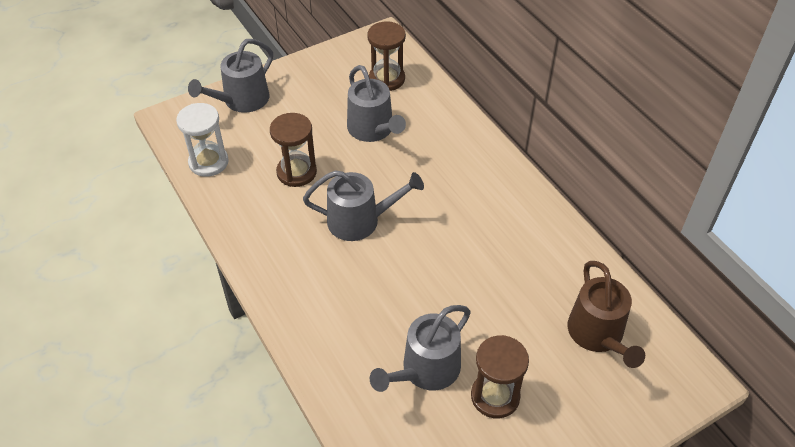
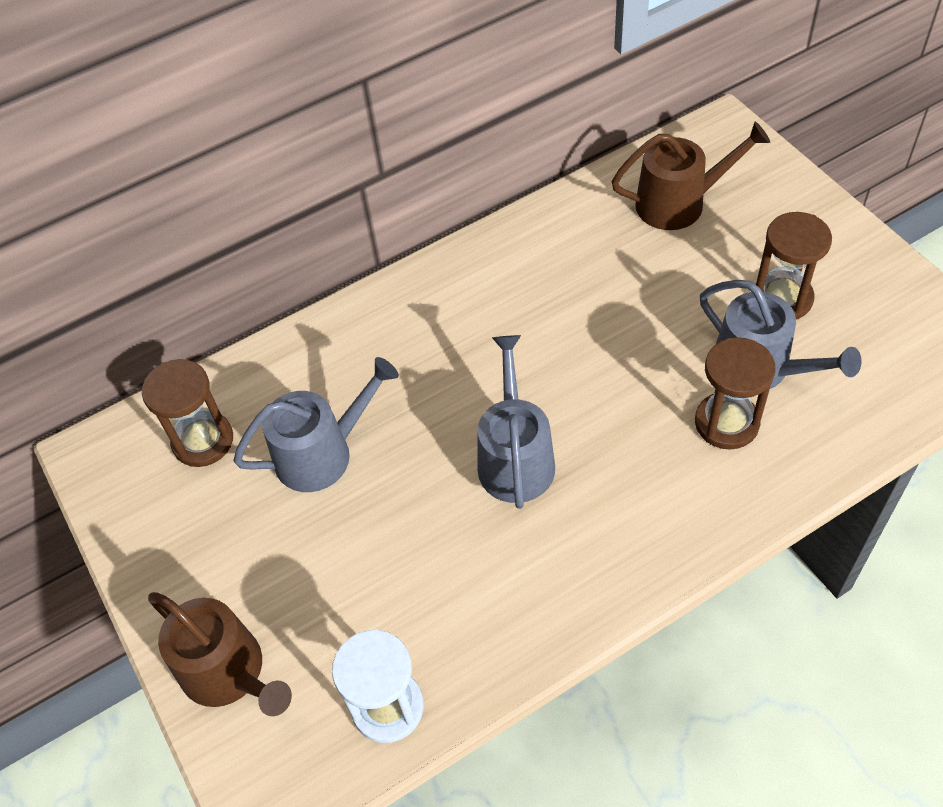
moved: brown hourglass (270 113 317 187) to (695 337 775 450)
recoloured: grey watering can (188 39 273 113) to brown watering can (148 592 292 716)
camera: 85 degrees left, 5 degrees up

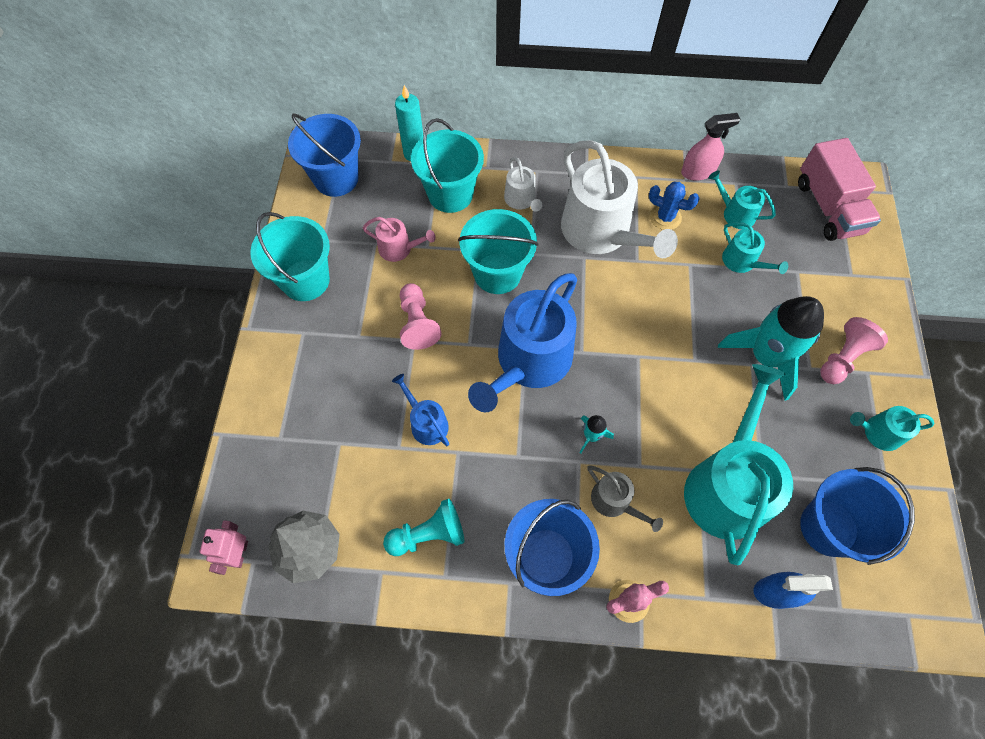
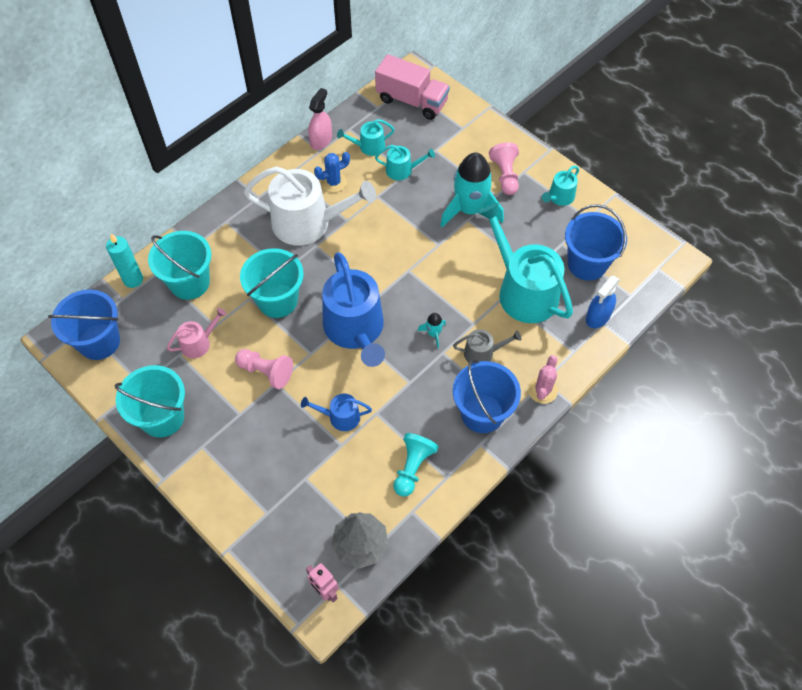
removed: white watering can (504 157 542 212)
camera: 50 degrees left, 5 degrees down

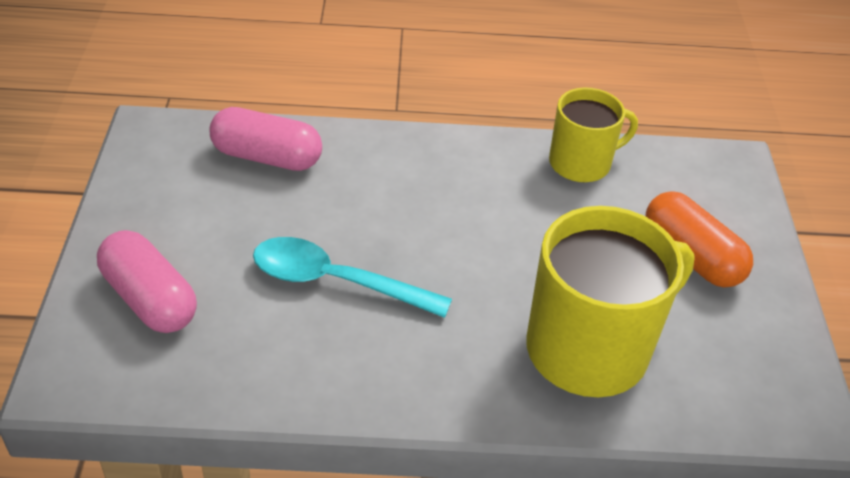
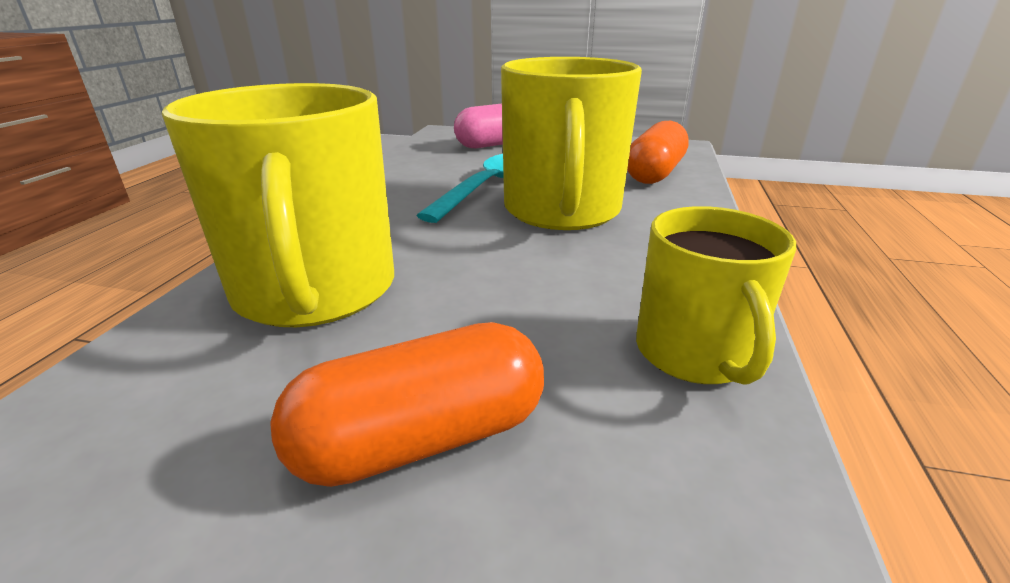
added: yellow mug (501 57 642 230)
recoloured: pink capsule (209 107 322 171) to orange capsule (627 121 689 184)
camera: 105 degrees right, 15 degrees down

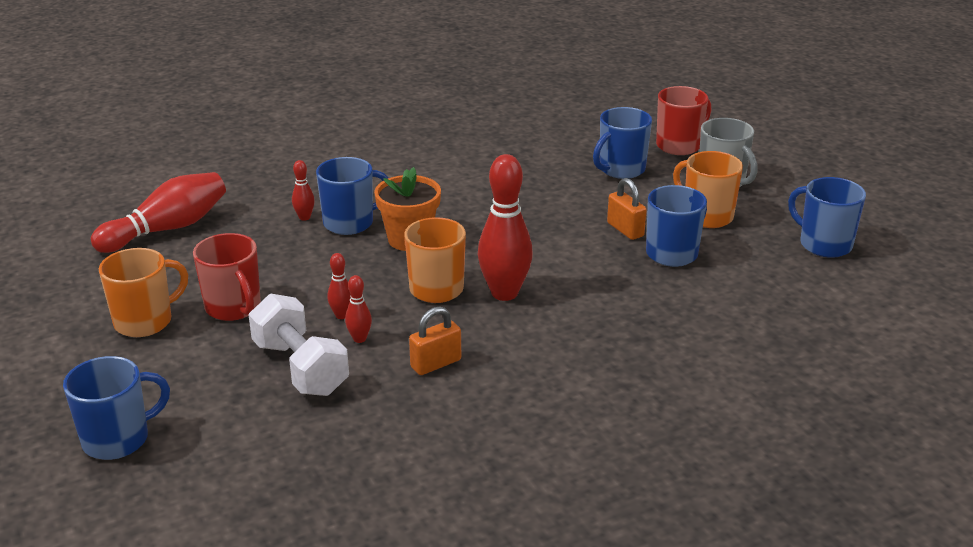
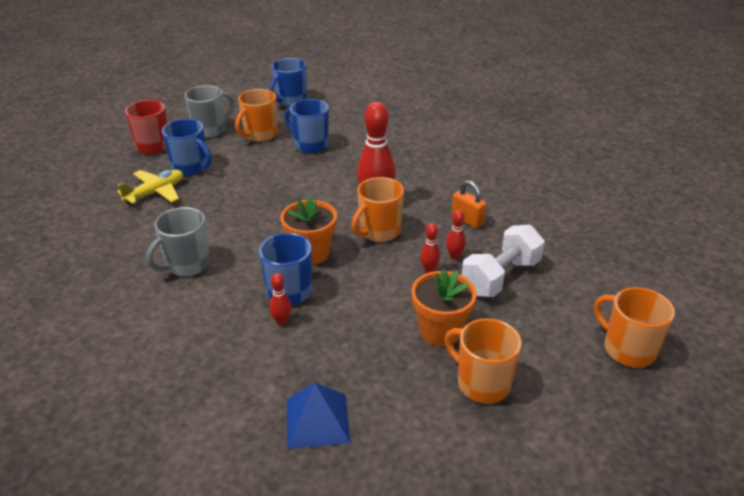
removed: orange padlock (607 178 647 240)
added: yellow plane (117 170 183 205); grey mug (146 207 210 276)
replaced: red bowling pin (91 172 226 253) to blue pyramid (287 383 350 449); red mug (193 233 261 321) to orange flower pot (411 269 477 346)
recoloured: blue mug (63 356 170 460) to orange mug (594 287 675 368)
camera: 100 degrees left, 5 degrees up

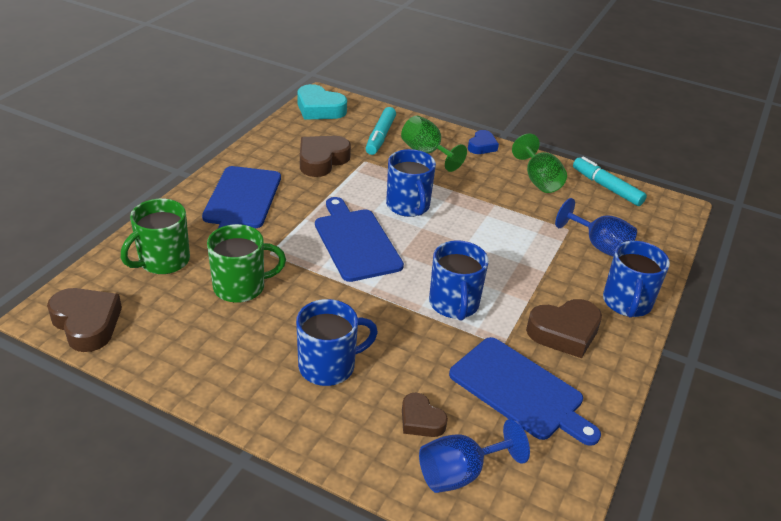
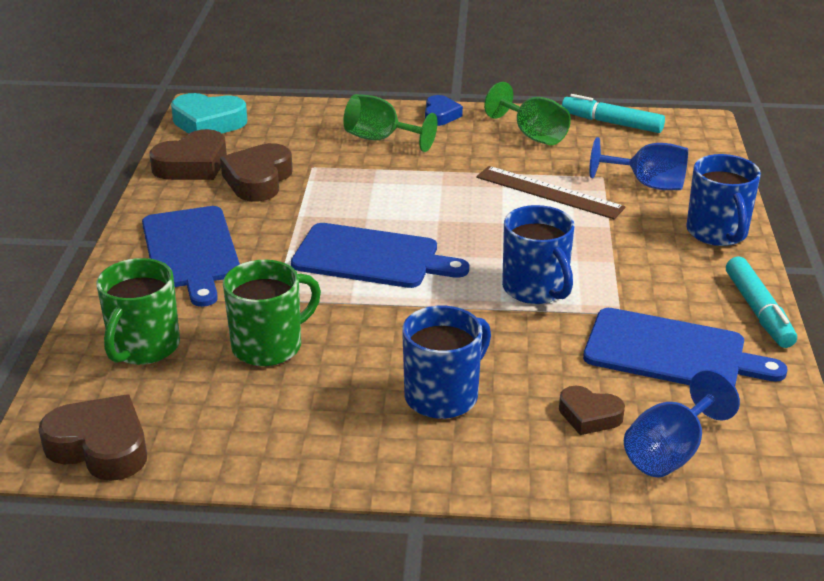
removed: blue mug (386 149 436 217)
added: brown ruler (476 166 626 219)
moved: turquoise marker (366 107 396 155) to (726 256 797 348); brown heart (526 299 602 358) to (149 129 227 180)
turned: blue cutting board (315 197 404 282) = (291 223 469 288) 150 degrees clockwise
camera: 20 degrees left, 5 degrees down

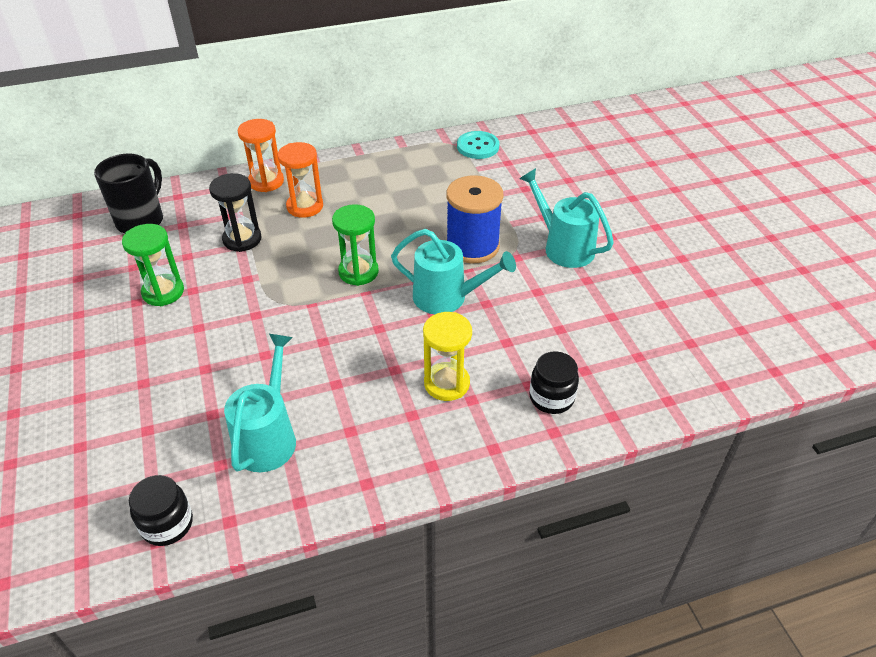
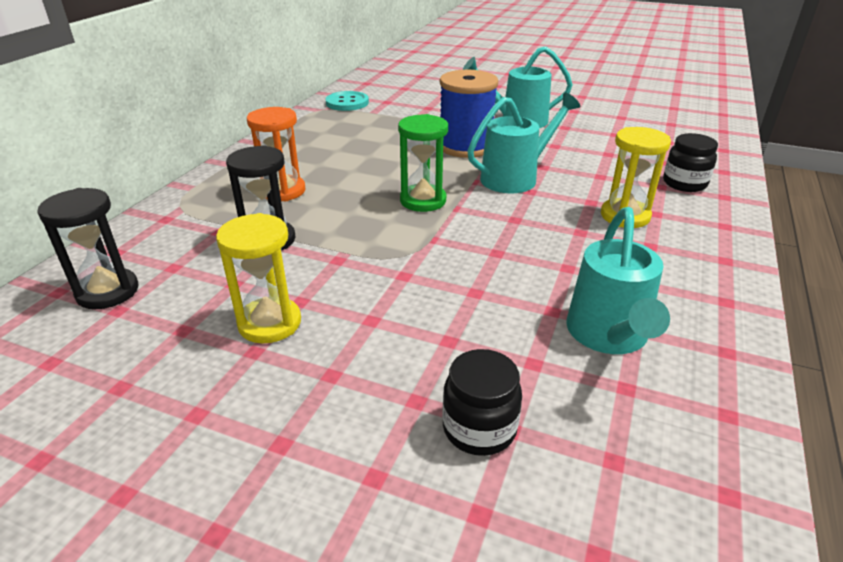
removed: orange hourglass (237 119 284 192)
moved: black jar (129 475 193 546) to (442 349 522 456)
replaced: black mug (94 154 163 234) to black hourglass (37 188 138 309)
recoloured: green hourglass (122 224 184 306) to yellow hourglass (216 213 301 343)
turned: turquoise watering can (224 334 296 472) = (566 207 670 354) 135 degrees counterclockwise
camera: 50 degrees left, 10 degrees down

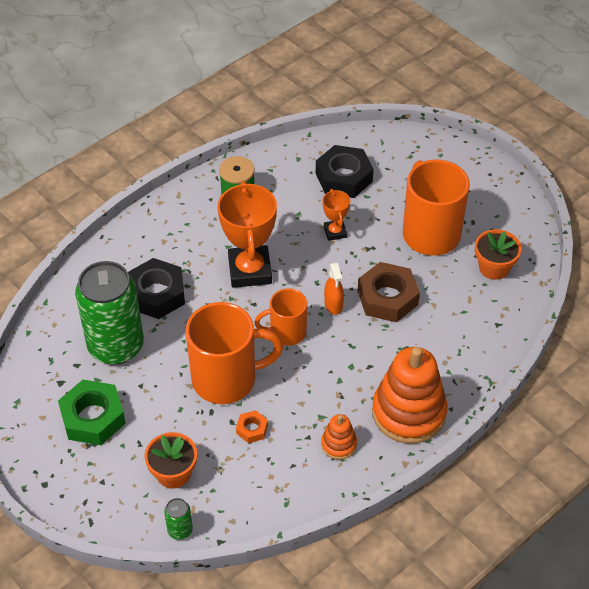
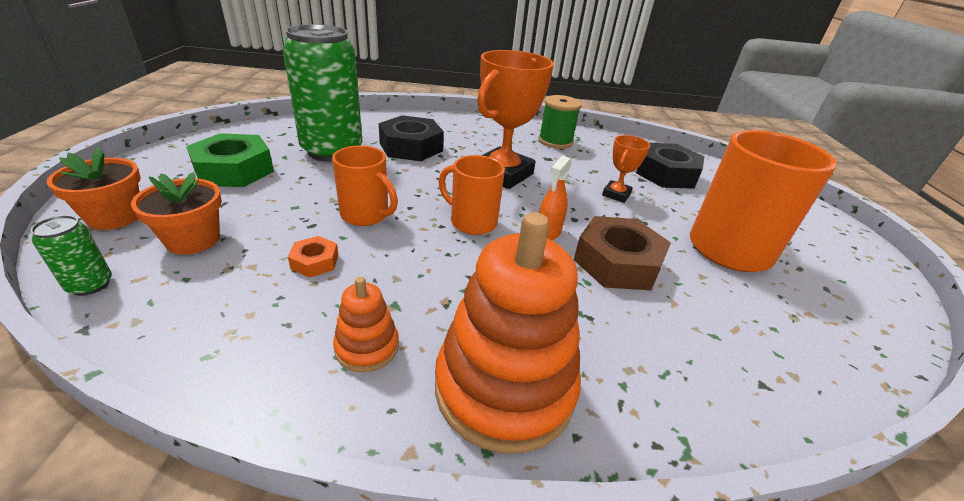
moved: orange flower pot (475 229 522 280) to (47 147 141 230)
resized: orange mug (186 302 283 404) = (332 145 398 226) x0.58
camera: 40 degrees right, 15 degrees down

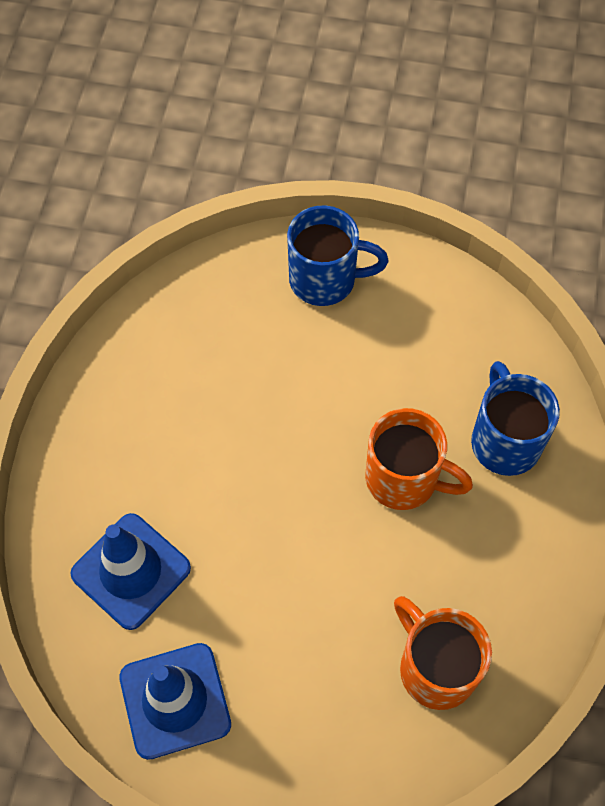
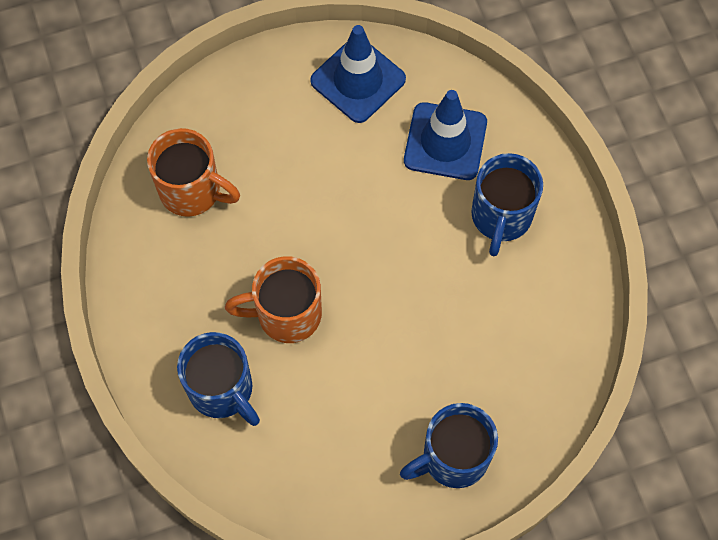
added: blue mug (471 153 543 256)
camera: 150 degrees right, 5 degrees up

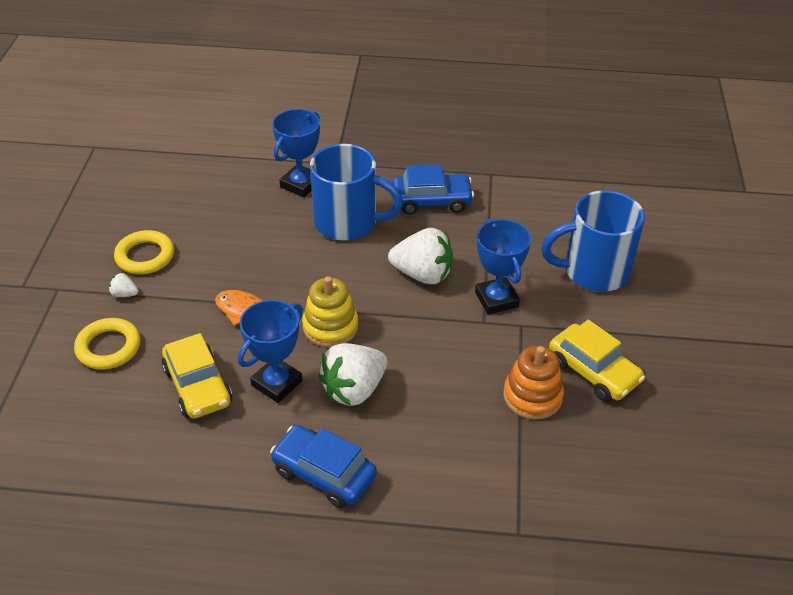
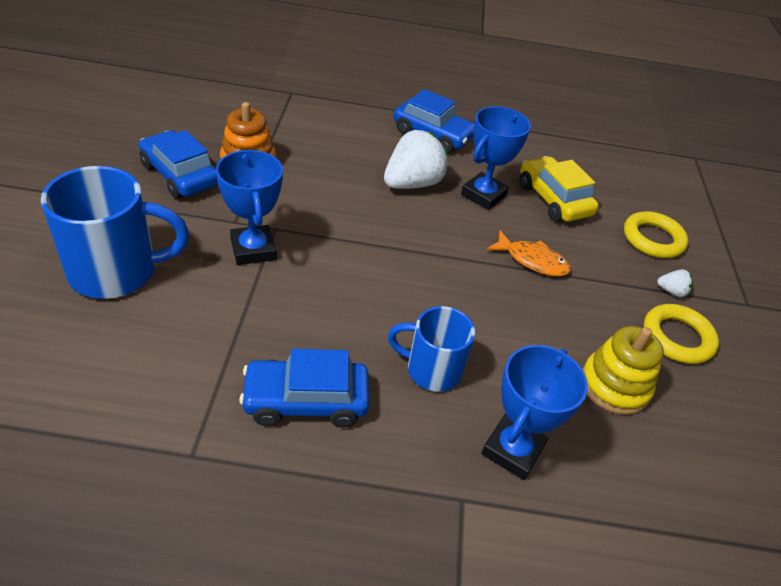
removed: white strawberry (388 228 453 284)
moved: yellow stacking toy (302 276 358 347) to (582 326 664 415)
recoloured: yellow car (549 320 645 402) to blue car (139 130 218 199)
resized: blue mug (310 144 403 241) = (388 306 475 392) x0.62
camera: 175 degrees right, 0 degrees up

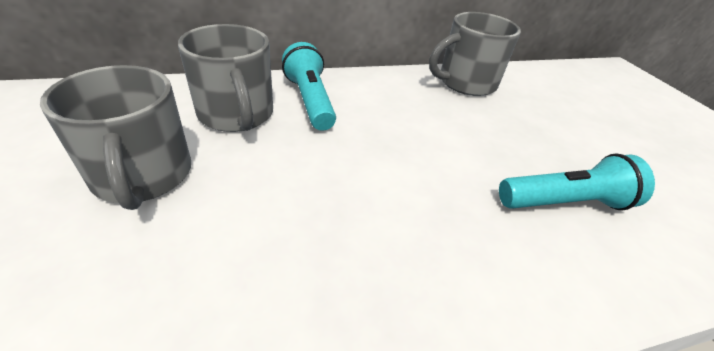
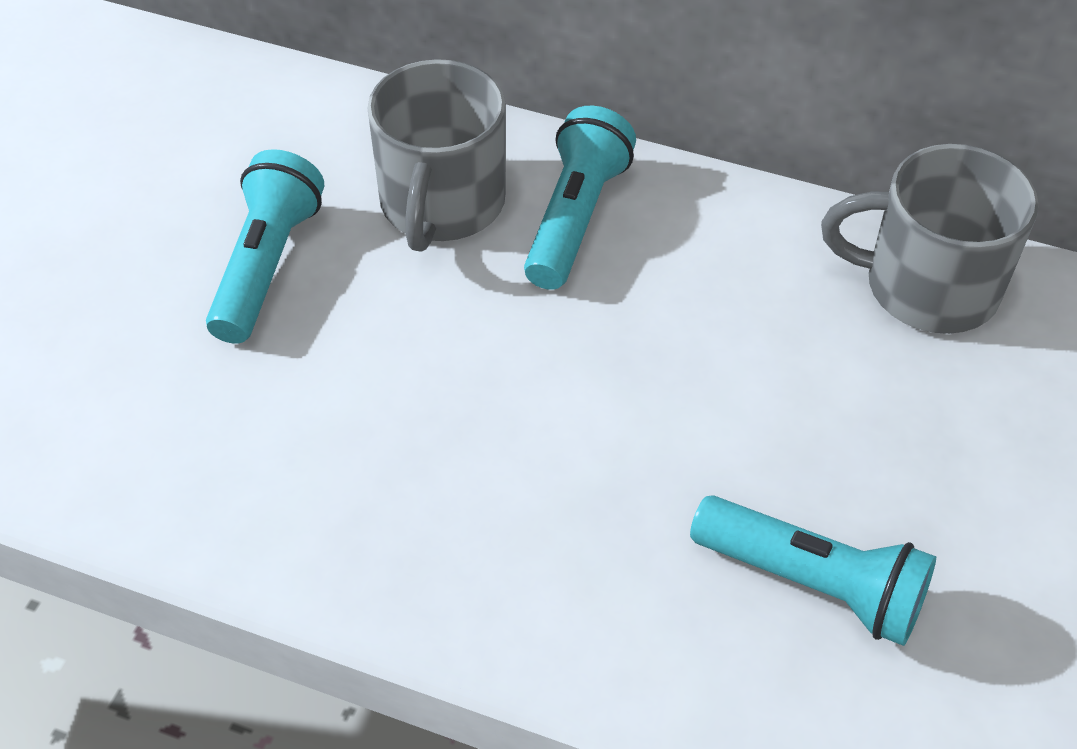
replaced: grey mug (40 65 191 210) to turquoise flashlight (206 149 324 344)
camera: 40 degrees right, 10 degrees up

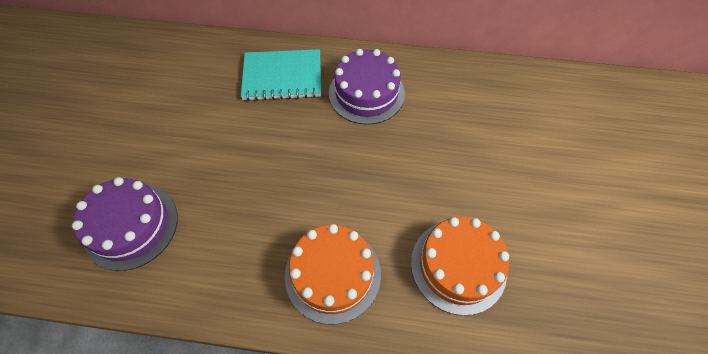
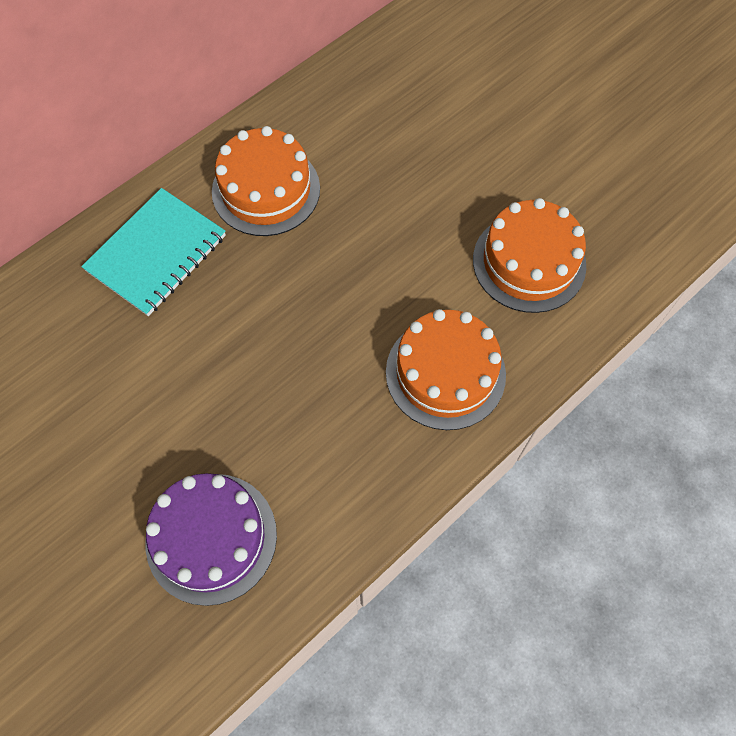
recoloured: purple cake (329 49 405 125) to orange cake (212 126 320 236)
camera: 50 degrees left, 5 degrees up

